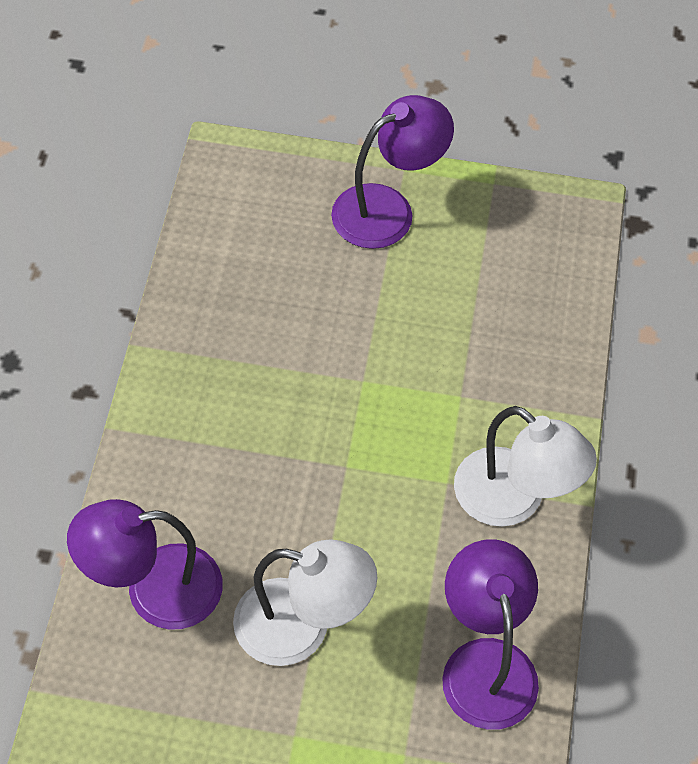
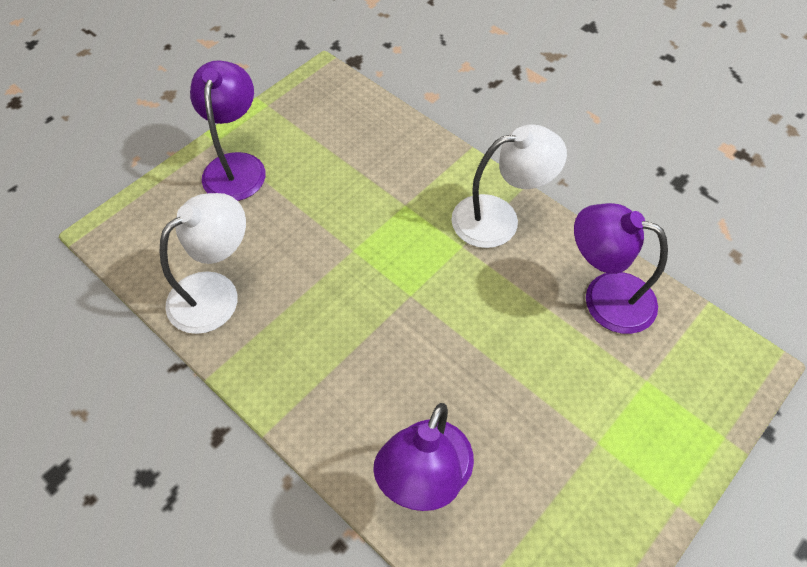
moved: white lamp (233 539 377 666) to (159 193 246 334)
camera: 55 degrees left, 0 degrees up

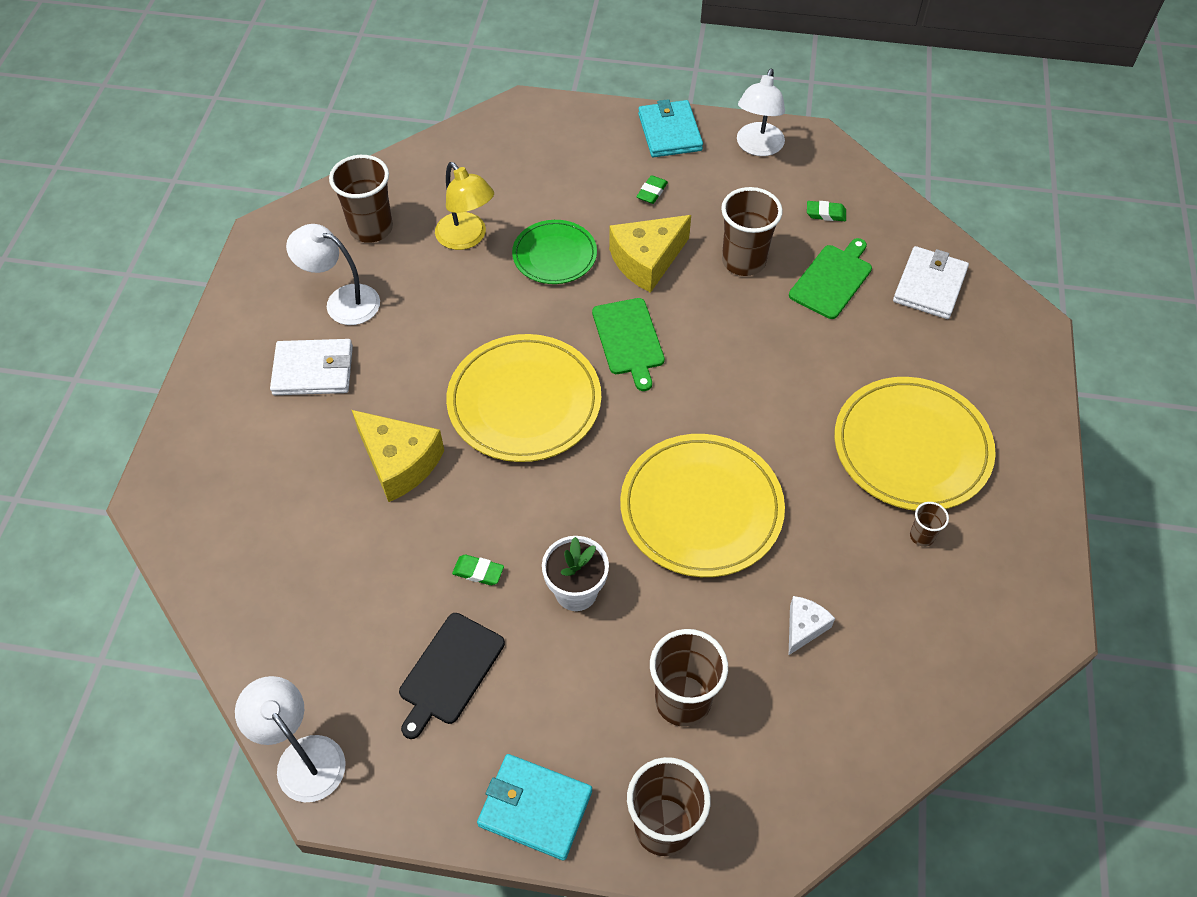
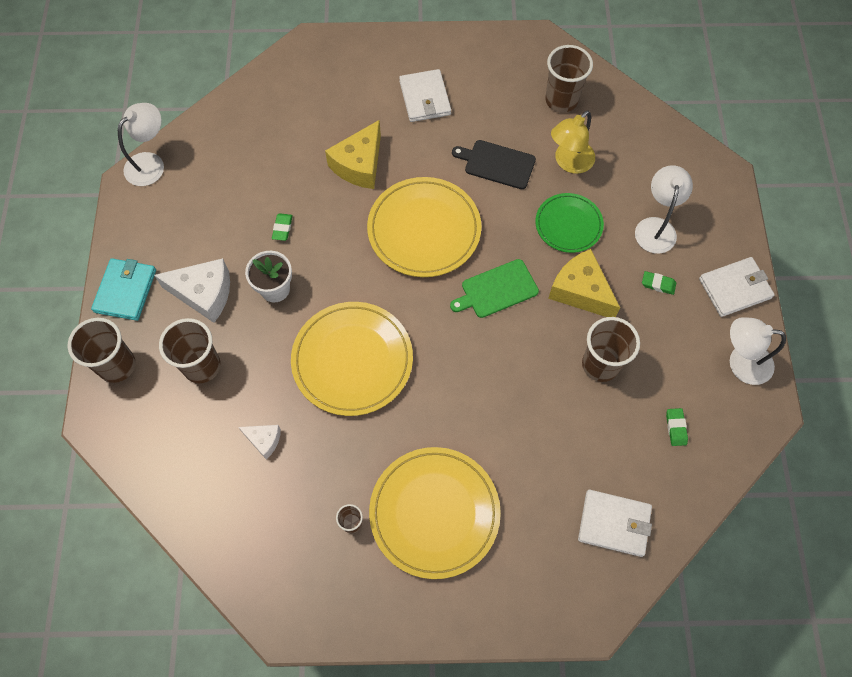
removed: green cutting board (789 238 872 319)
added: white cheese (154 258 230 323)
moved: white lamp (286 224 380 325) to (635 165 693 254); black cutting board (399 613 505 739) to (452 140 536 189)
recoloured: turquoise wallet (638 99 703 157) to white wallet (699 257 775 317)
camera: 80 degrees right, 10 degrees up

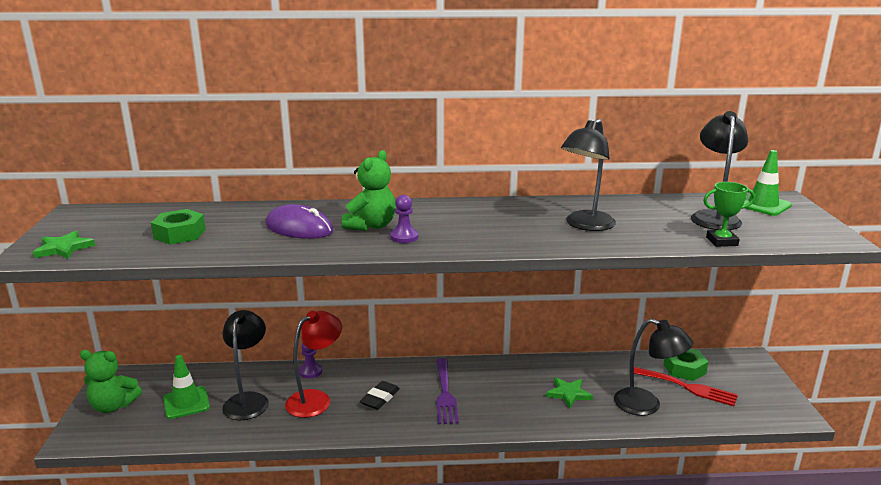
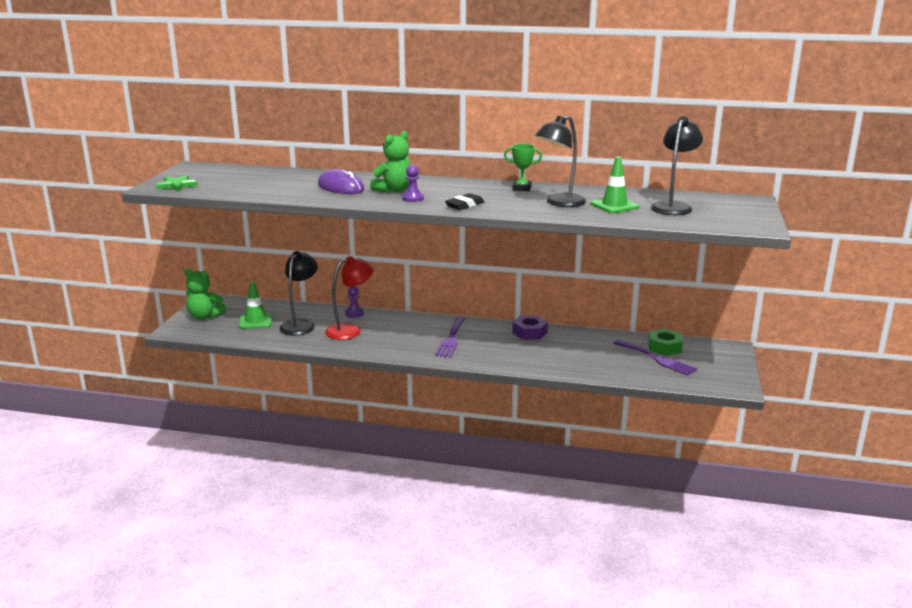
removed: green nut (151 209 206 244); black lamp (614 318 693 416); green star (546 377 593 408)
added: purple nut (512 315 548 340)
moved: green traffic cone (743 150 792 216) to (591 157 639 213); green trophy (703 182 755 247) to (504 144 542 191); black eraser (360 381 400 410) to (445 193 484 210)
recoloured: red fork (629 367 738 406) to purple fork (613 340 697 375)
camera: 15 degrees right, 0 degrees up

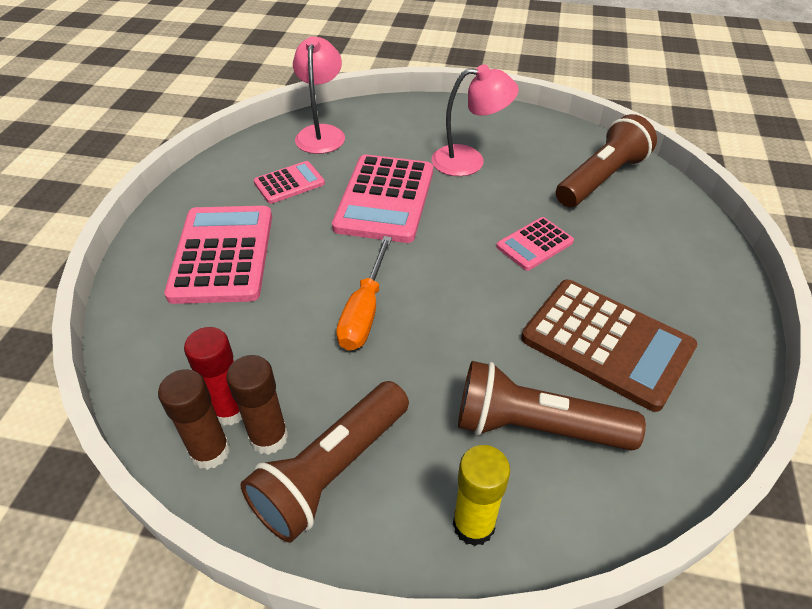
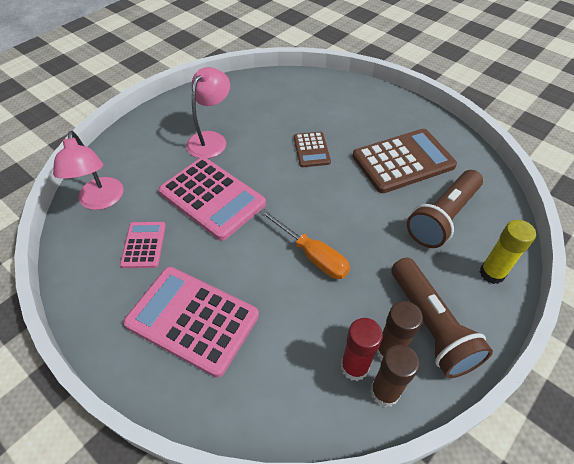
removed: brown flashlight (556 114 657 207)
recoloured: pink calculator (496 217 574 271) to brown calculator (294 132 331 167)
turned: pink lamp (293 36 345 154) = (53 131 124 210) 135 degrees counterclockwise
camera: 60 degrees left, 5 degrees up

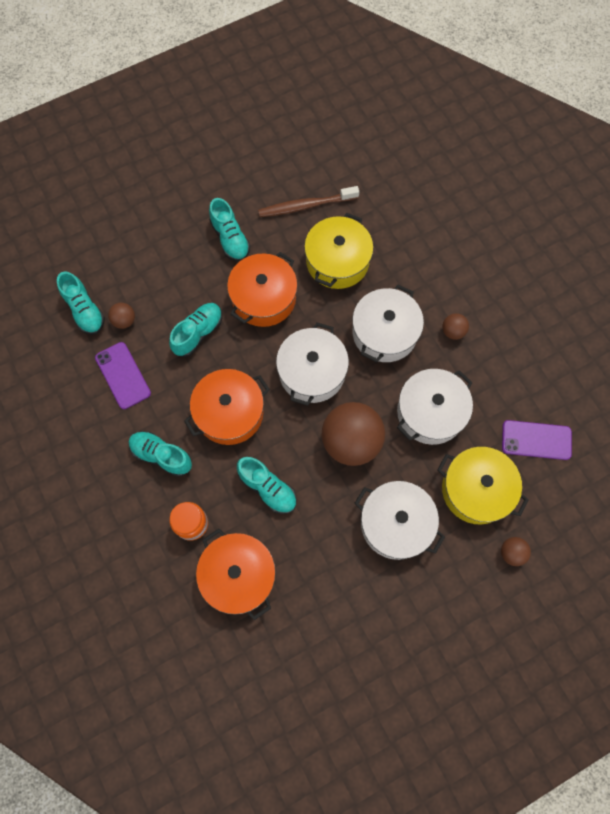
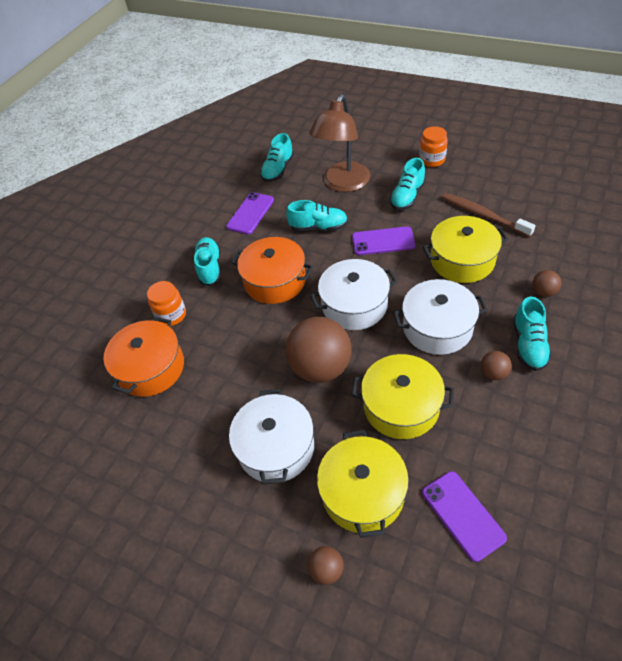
added: brown lamp (309 94 370 192); orange jar (419 126 448 167)
moved: brown ball (108 303 135 329) to (532 270 561 297); turquoise shoe (237 457 297 514) to (513 296 552 371)
replaced: orange pot (227 252 298 327) to purple phone (352 226 415 255)
recoloured: white pot (397 369 473 445) to yellow pot (351 354 454 439)
camera: 60 degrees right, 20 degrees down

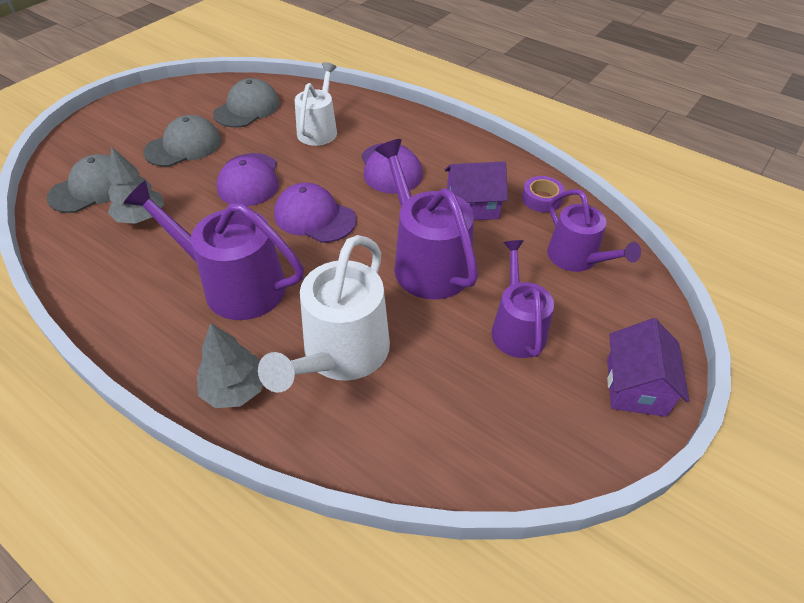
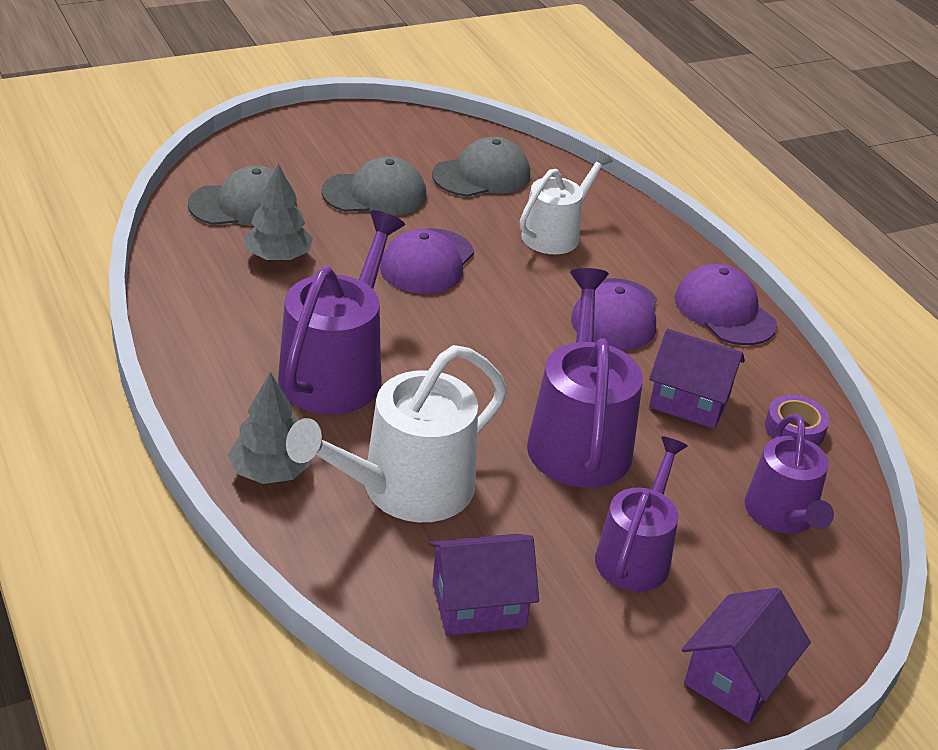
added: purple house (429 534 539 636)
moved: purple cap (274 183 356 243) to (675 264 777 345)
turned: purple watering can (123 181 304 320) = (278 210 405 414) 60 degrees clockwise
camera: 25 degrees right, 10 degrees down

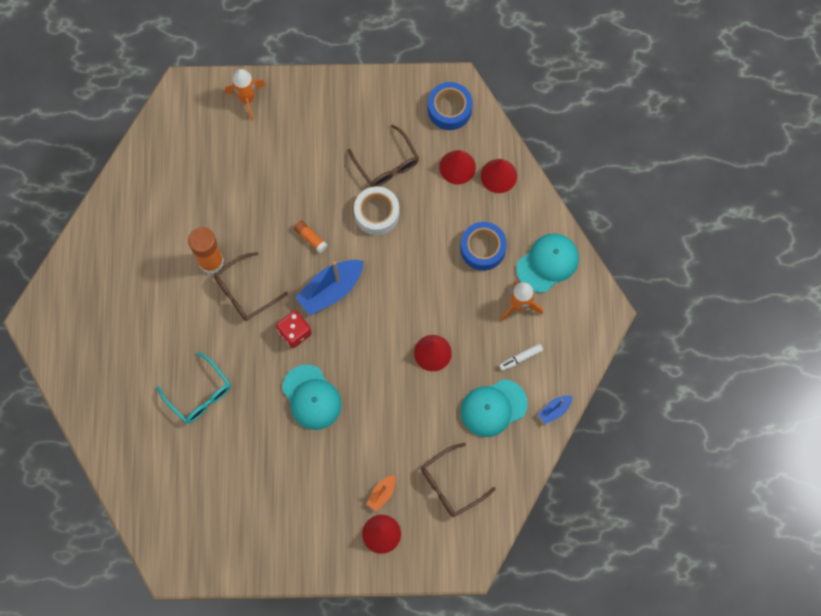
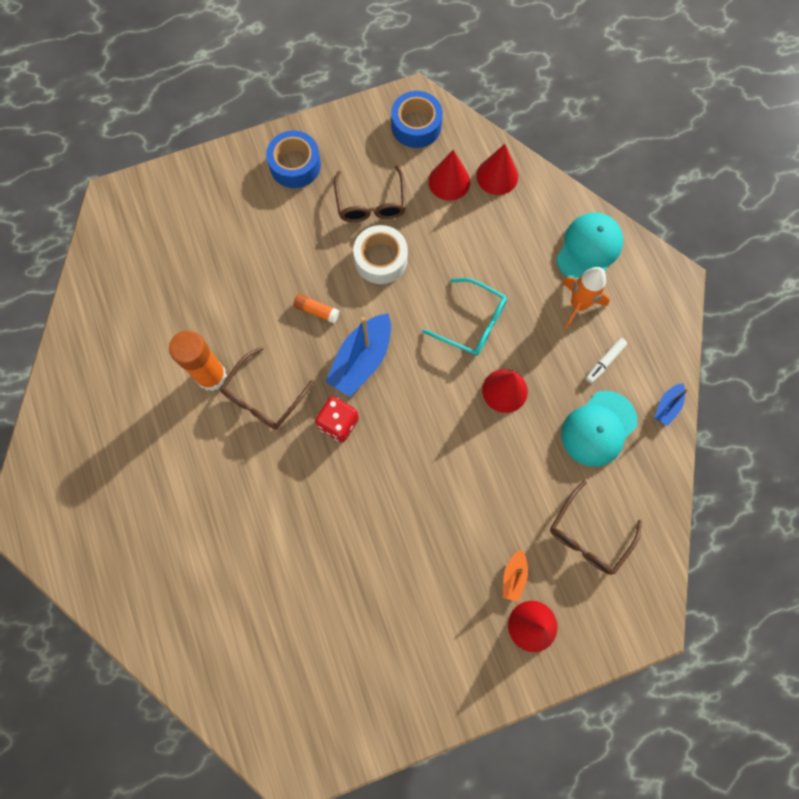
removed: orange rocket (225 69 266 120); turquoise cap (282 365 342 430)
moved: blue tape (460 222 507 271) to (266 130 321 188); turquoise glasses (157 352 231 424) to (422 278 507 356)
turned: brown glasses (348 124 419 187) = (334 165 406 222) 45 degrees clockwise
camera: 20 degrees left, 0 degrees up

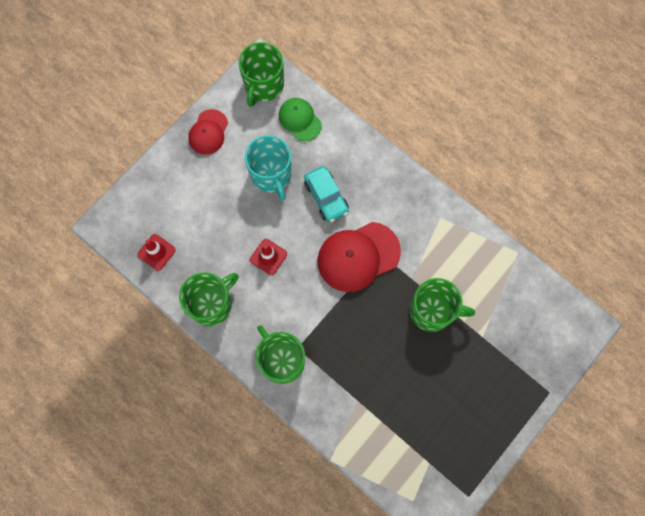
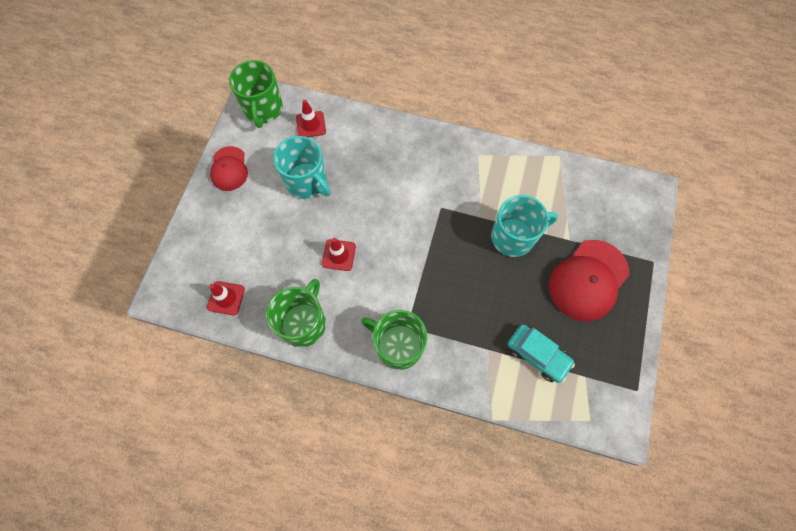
moved: turquoise car (304 166 349 222) to (507 324 575 383); red cap (317 222 401 292) to (549 240 629 321)
replaced: green cap (279 98 322 141) to red traffic cone (296 100 326 137)
recoloured: green mug (410 278 475 332) to turquoise mug (491 195 558 257)
camera: 25 degrees left, 5 degrees down

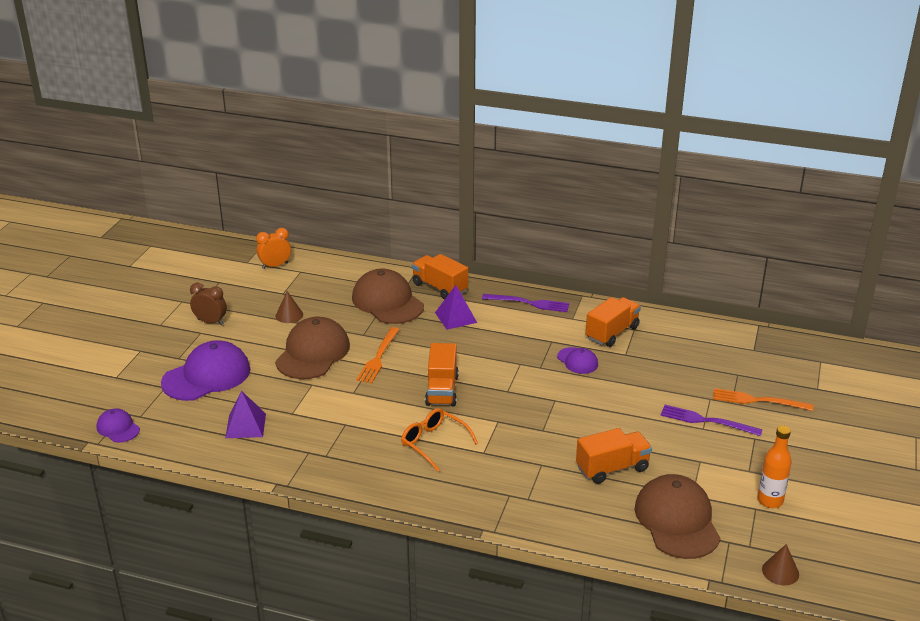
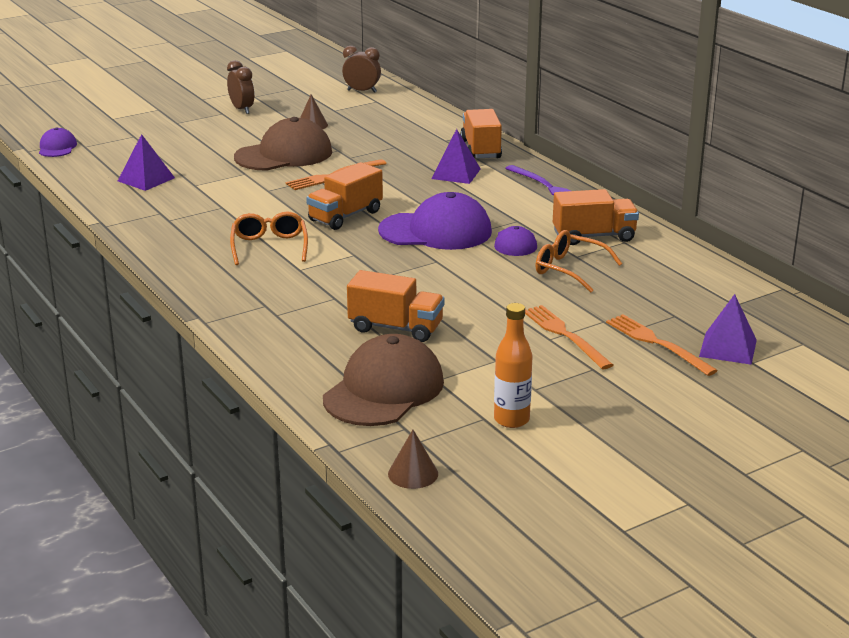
removed: brown cap (352 268 424 324)
added: orange glasses (536 230 622 293); purple pyramid (699 294 757 365)
moved: purple cap (161 340 250 401) to (378 192 492 250)
recoloured: orange clock (256 228 291 269) to brown clock (342 46 381 93); purple fork (660 405 763 436) to orange fork (525 305 613 369)
camera: 40 degrees right, 5 degrees down

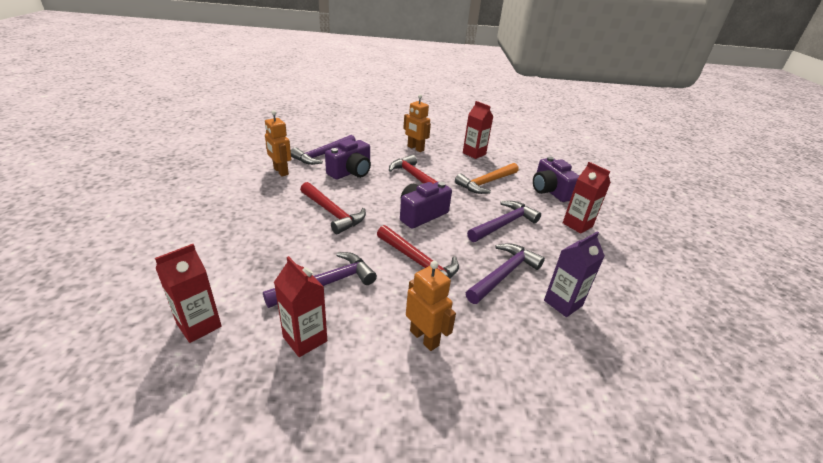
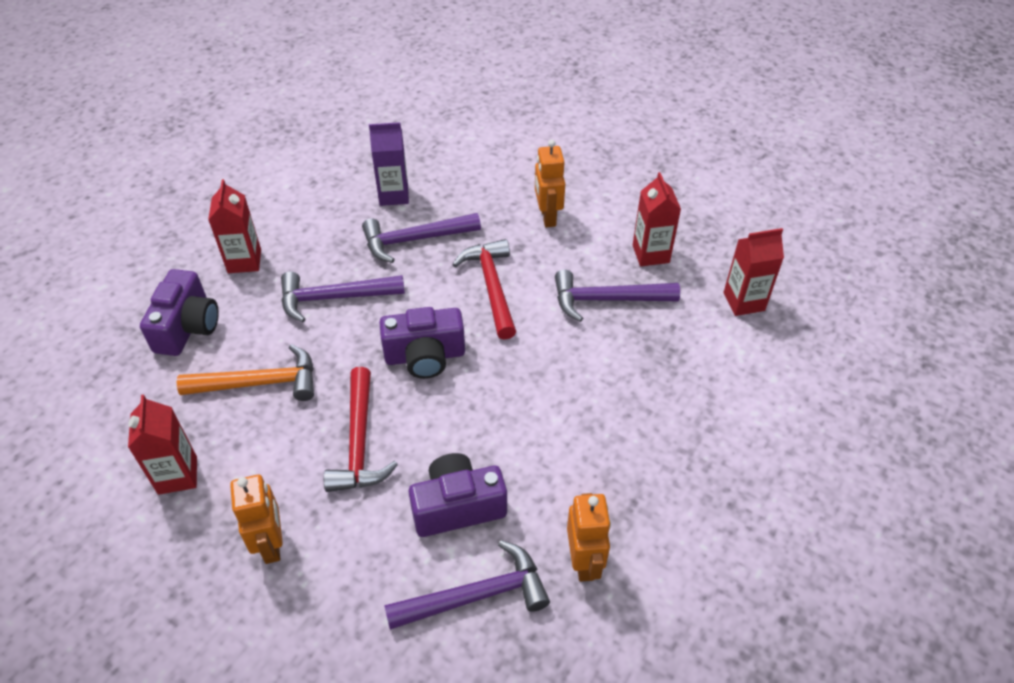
removed: red hammer (300 182 366 234)
camera: 145 degrees left, 15 degrees up

